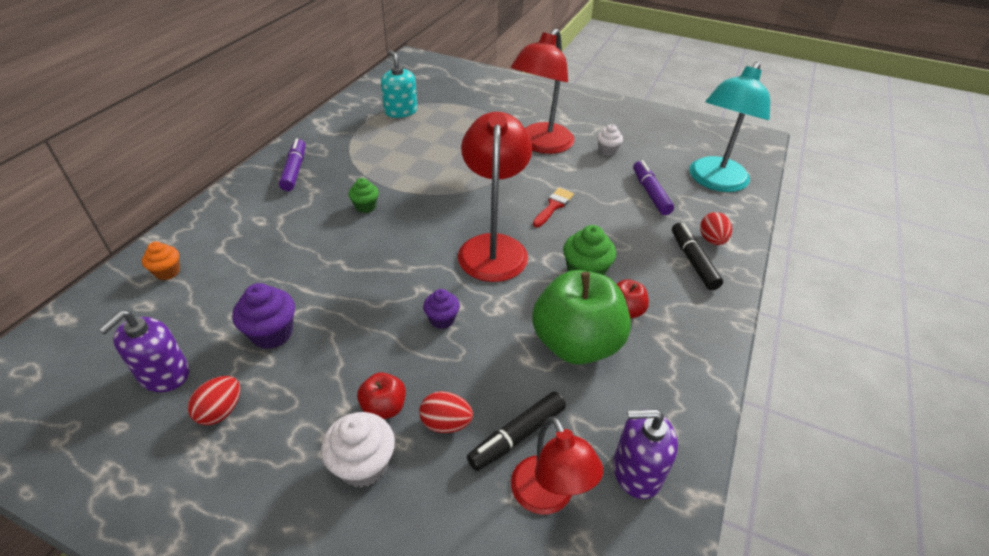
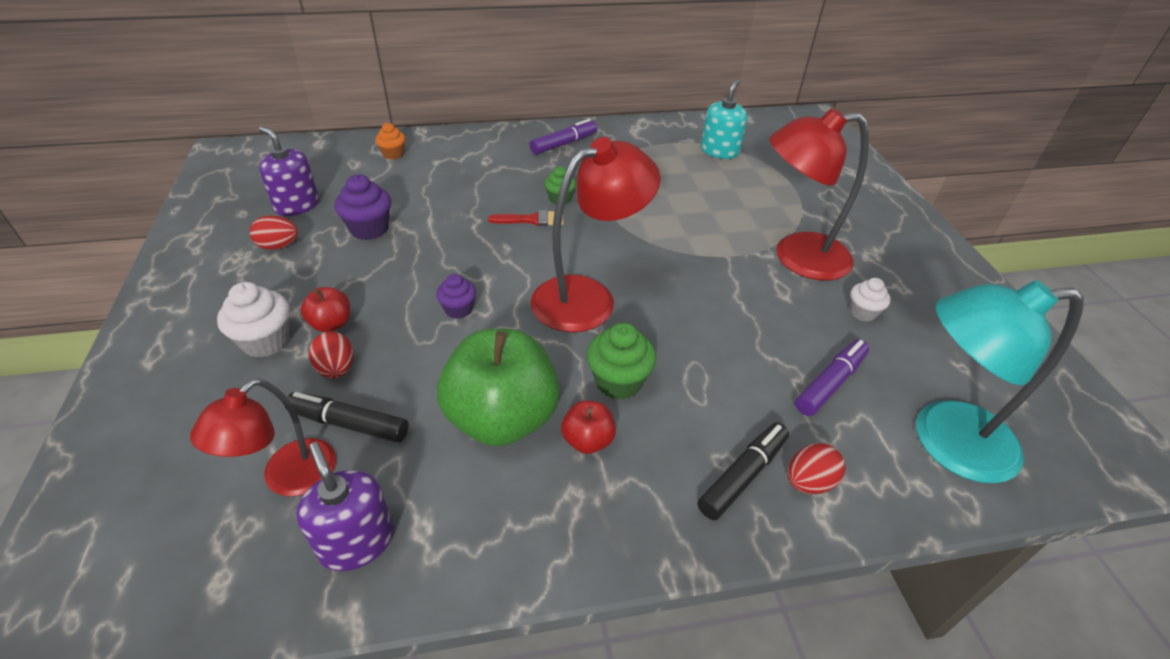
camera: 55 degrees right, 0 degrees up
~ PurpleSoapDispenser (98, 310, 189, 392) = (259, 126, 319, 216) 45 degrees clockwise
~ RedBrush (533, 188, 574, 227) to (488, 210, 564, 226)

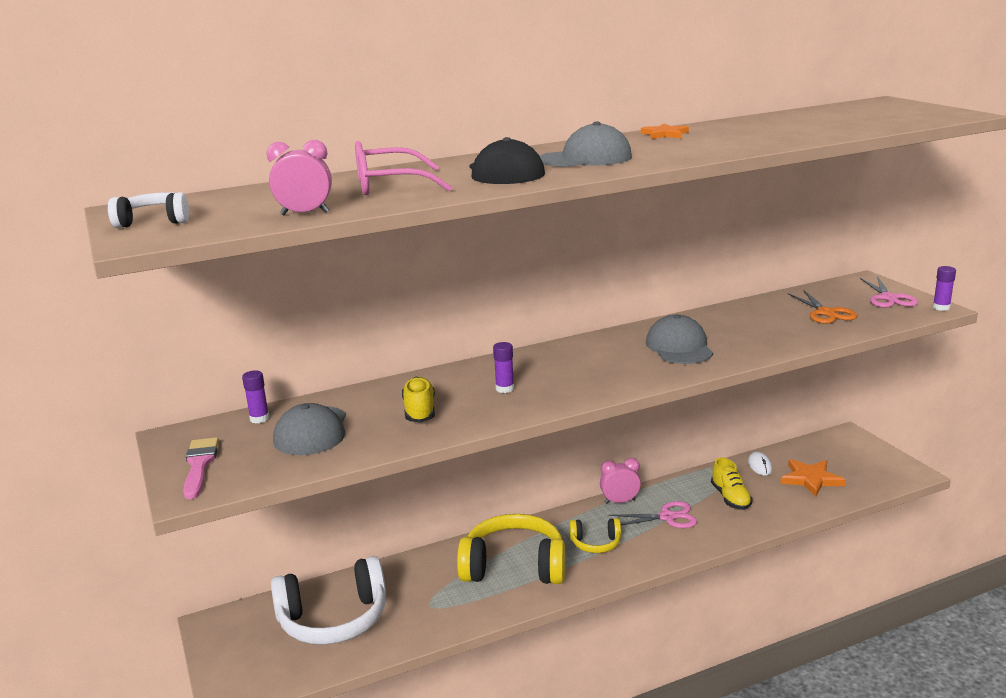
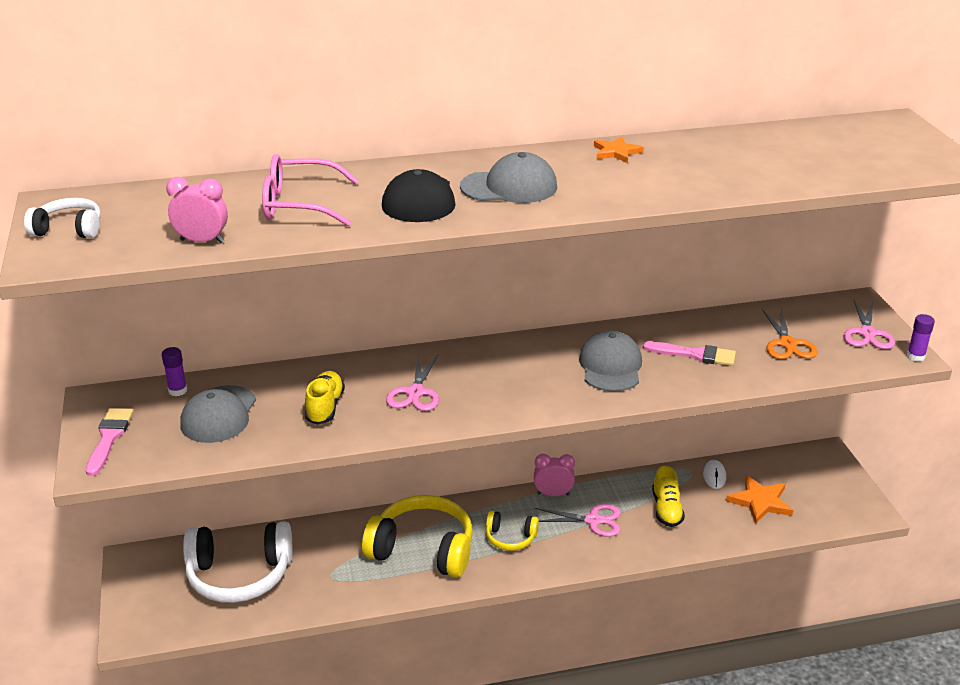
camera: 10 degrees right, 10 degrees up
~ PurpleGlue (493, 342, 514, 393) to PinkScissors (386, 353, 439, 411)
+ PinkBrush (643, 341, 736, 366)

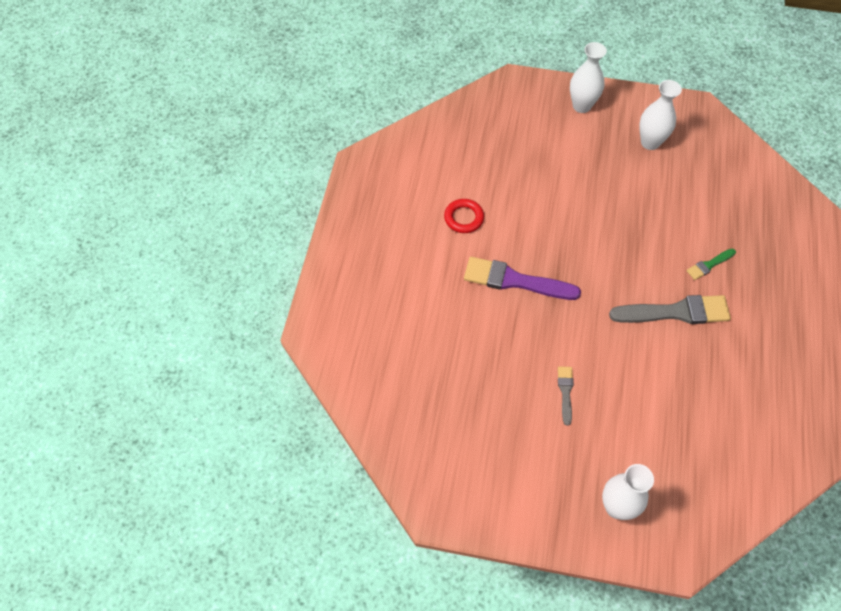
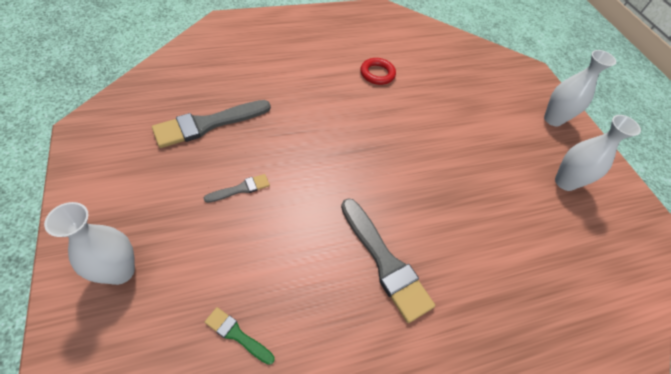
camera: 55 degrees right, 5 degrees down
+ GreyBrush (152, 100, 271, 148)
~ GreenBrush (686, 249, 736, 280) to (205, 307, 275, 365)
- PurpleBrush (464, 257, 581, 300)

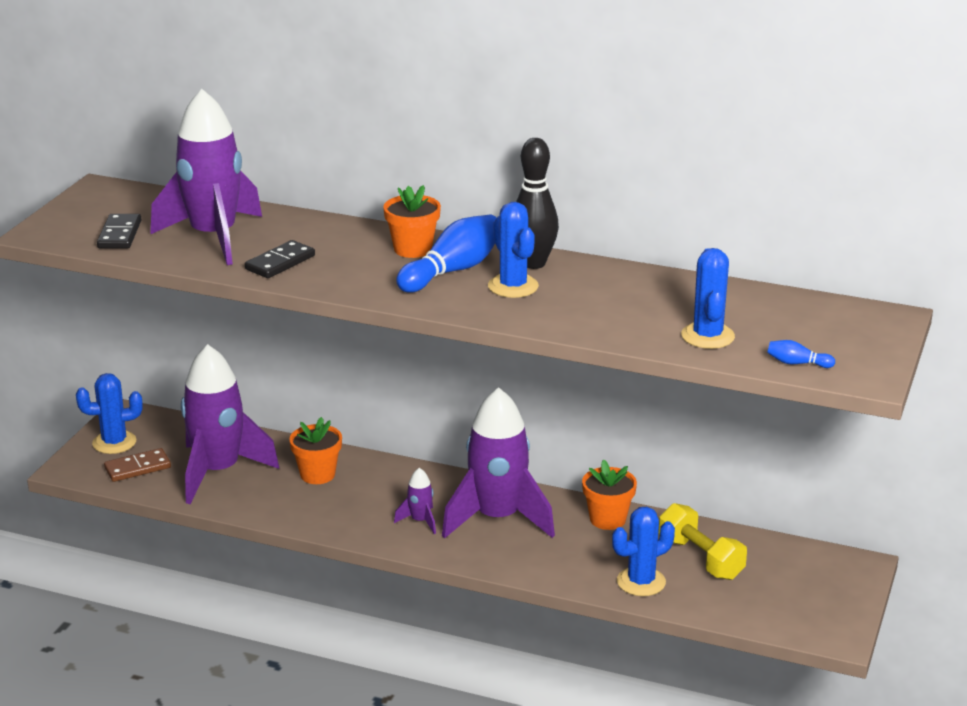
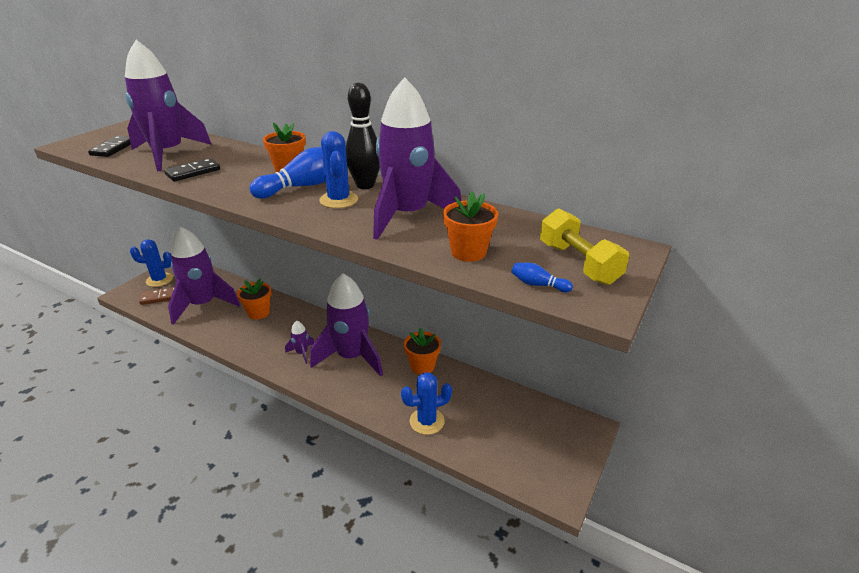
camera: 10 degrees right, 5 degrees up
+ PurpleRocket (373, 77, 461, 240)
~ RoyalBlueSaguaroCactus (681, 248, 735, 349) to OrangeColouredPottedPlant (443, 191, 498, 262)
~ GoldenFreeWeight (659, 503, 747, 580) to (540, 208, 629, 285)

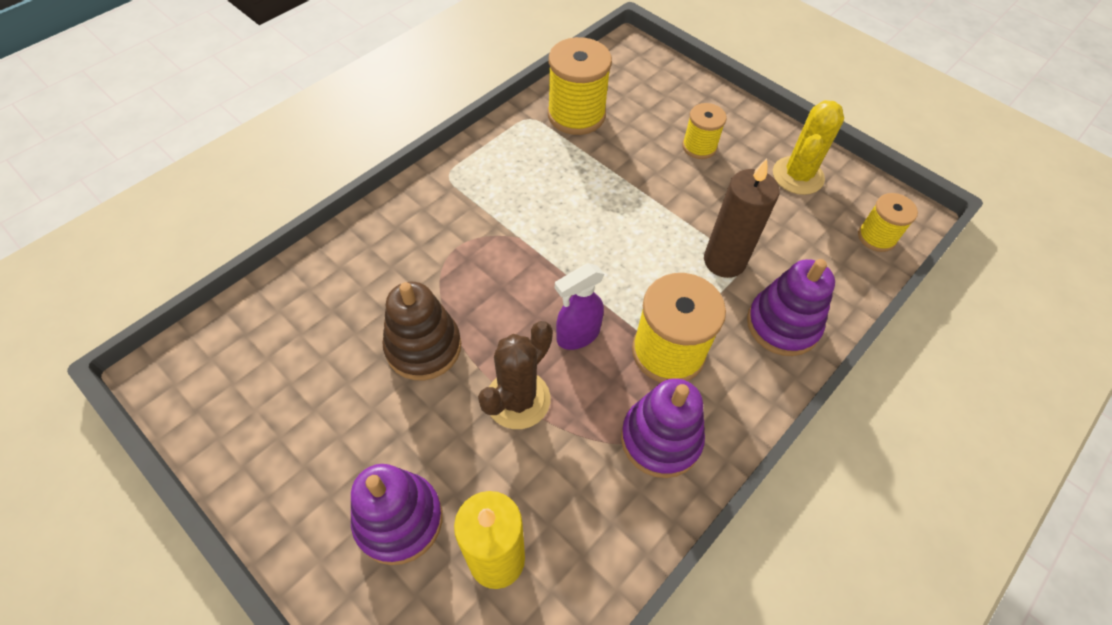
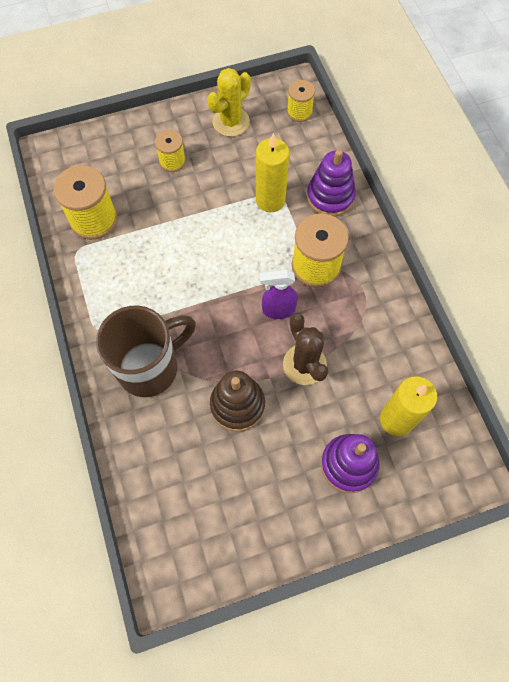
camera: 60 degrees left, 10 degrees up
+ RussetTeaMug (96, 306, 196, 397)
~ GoldenSaguaroCactus (773, 100, 844, 195) = (207, 68, 251, 137) 75 degrees clockwise
~ RussetPillarCandle (704, 159, 779, 278) to GoldenPillarCandle (256, 133, 289, 212)
~ PurpleSprayCleaner (555, 263, 605, 350) = (260, 269, 298, 319) 90 degrees clockwise
- PurpleRingStacker (621, 378, 705, 478)

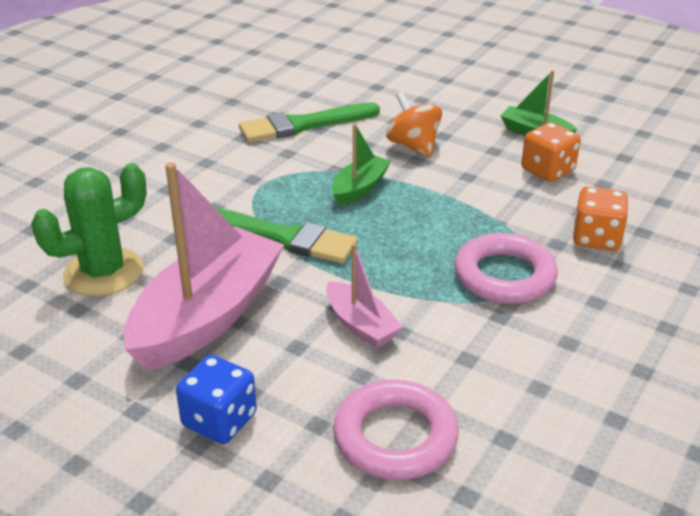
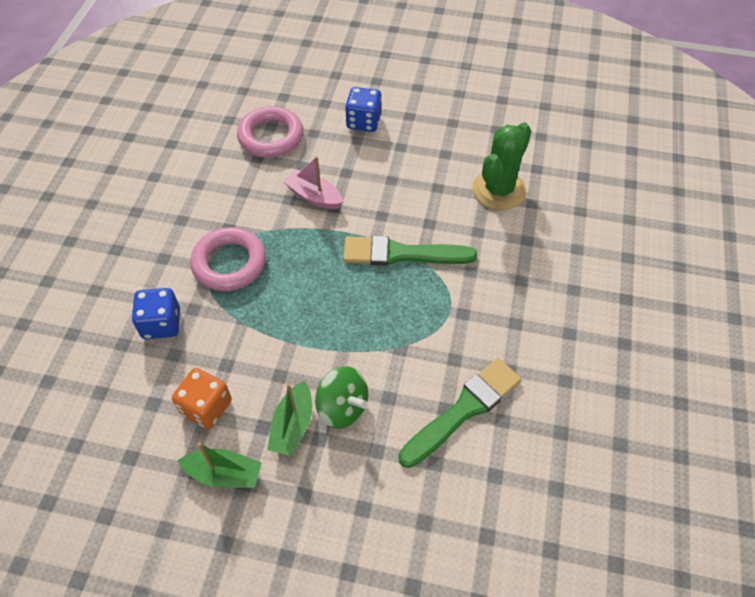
camera: 160 degrees right, 20 degrees up
~ OrangeColouredGameDie (573, 187, 628, 251) to RoyalBlueGameDie (132, 288, 180, 339)
~ GreenSailboat (332, 124, 391, 206) to (267, 381, 312, 456)
~ OrangeColouredToyTop (386, 92, 442, 157) to GreenToyTop (315, 366, 368, 429)
- PinkSailboat (124, 162, 284, 371)

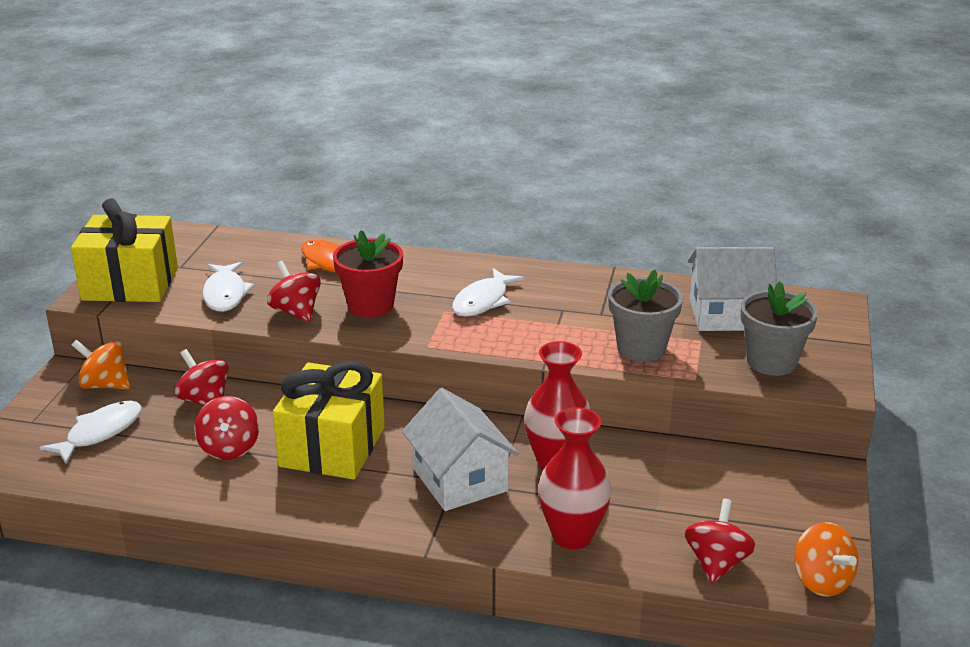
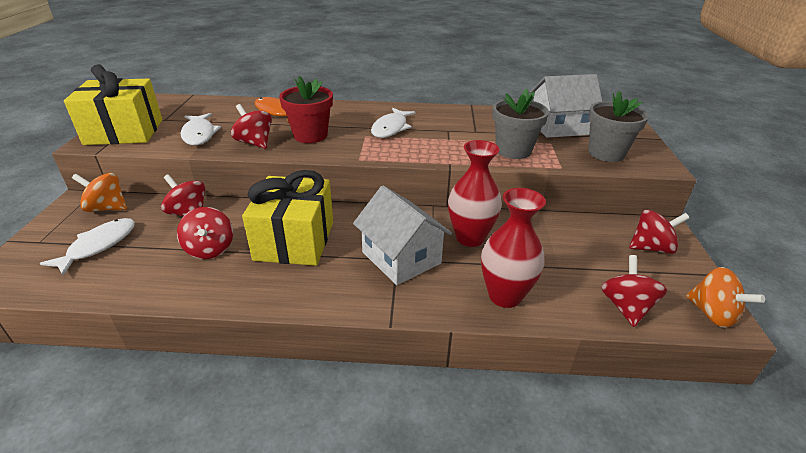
camera: 10 degrees left, 5 degrees up
+ RedToyTop (629, 210, 690, 254)

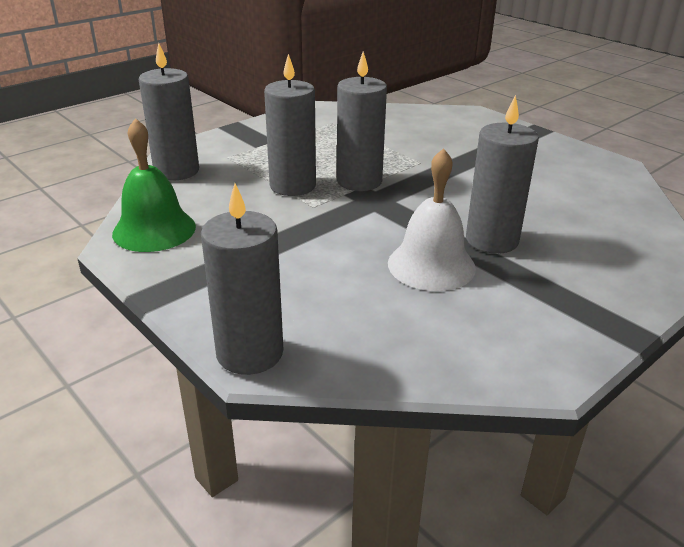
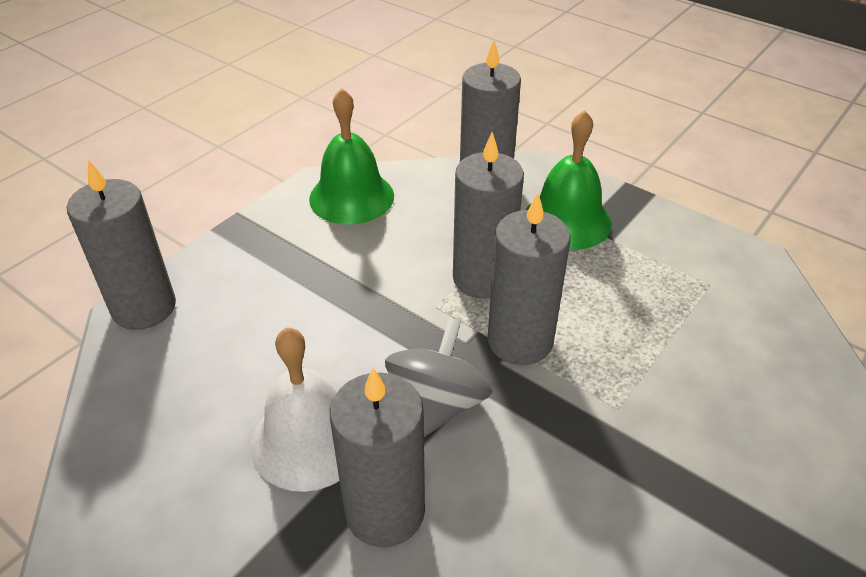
camera: 80 degrees right, 10 degrees up
+ GreyToyTop (385, 317, 492, 437)
+ GreenSchoolBell (526, 110, 612, 250)

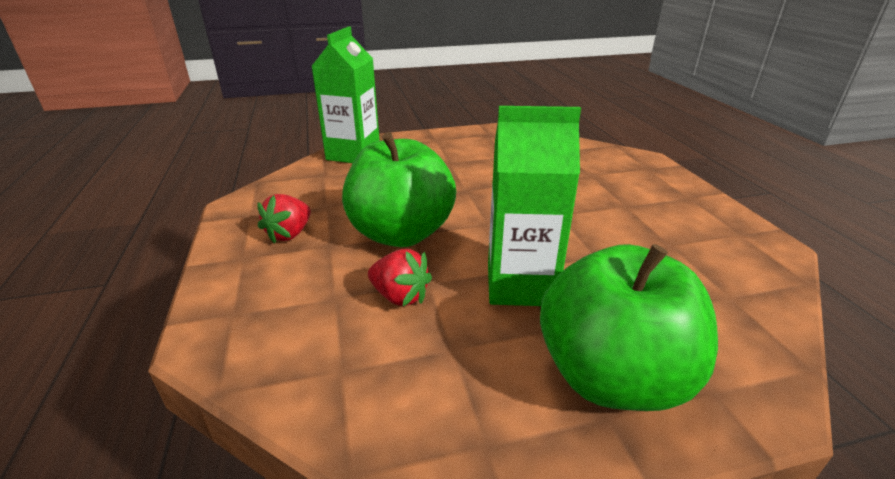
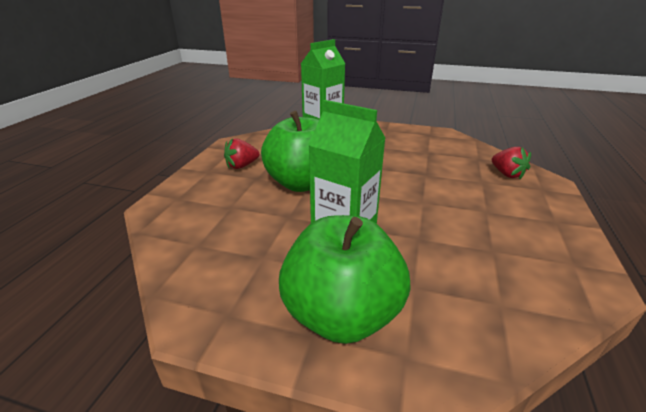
camera: 30 degrees right, 0 degrees up
~ RedBerry (368, 249, 432, 307) to (492, 147, 531, 179)

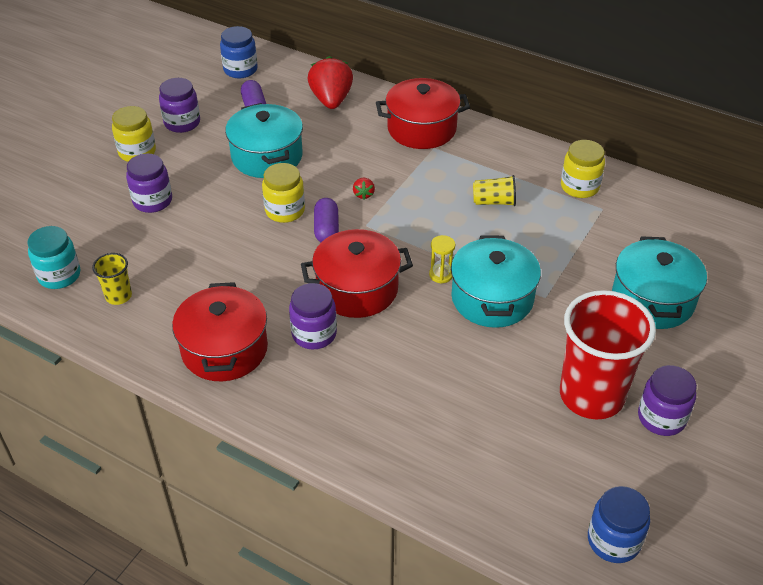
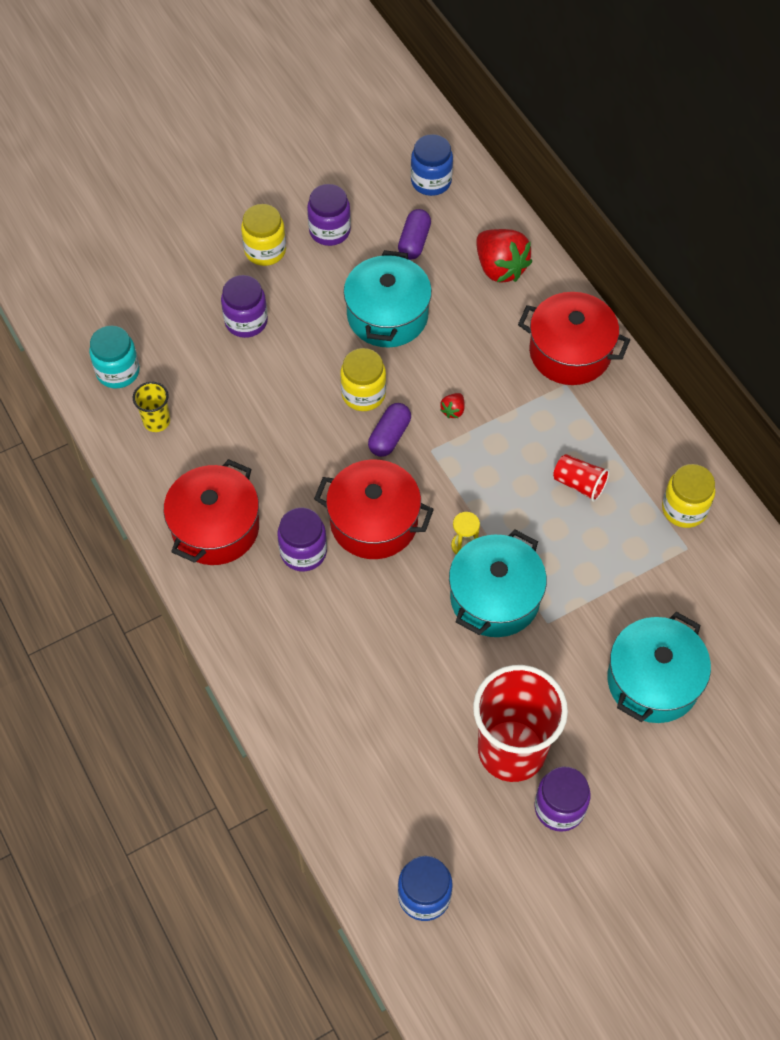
camera: 30 degrees right, 15 degrees up
~ RedBerry (308, 56, 353, 109) = (476, 229, 532, 283) 120 degrees clockwise
~ GoldenBeaker (473, 175, 516, 206) to RedBeaker (553, 454, 610, 502)

